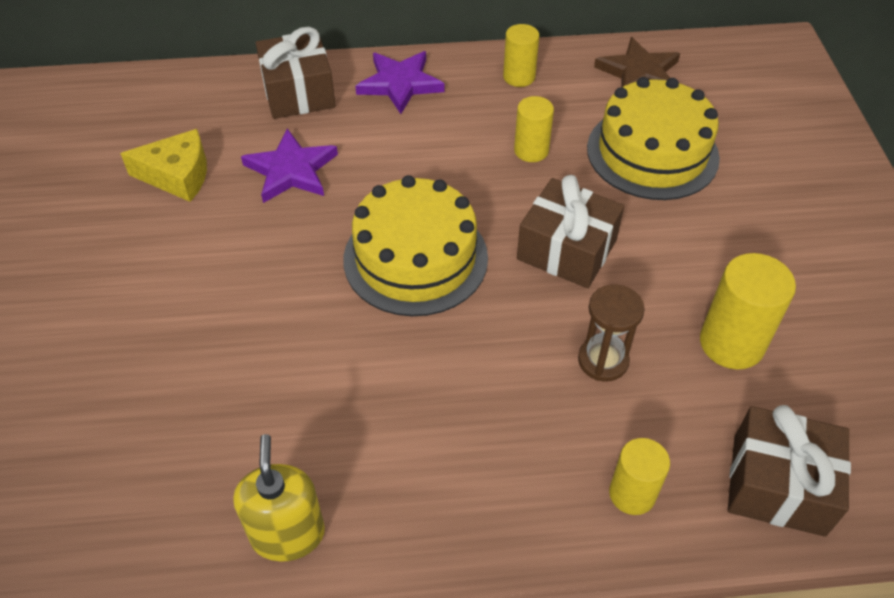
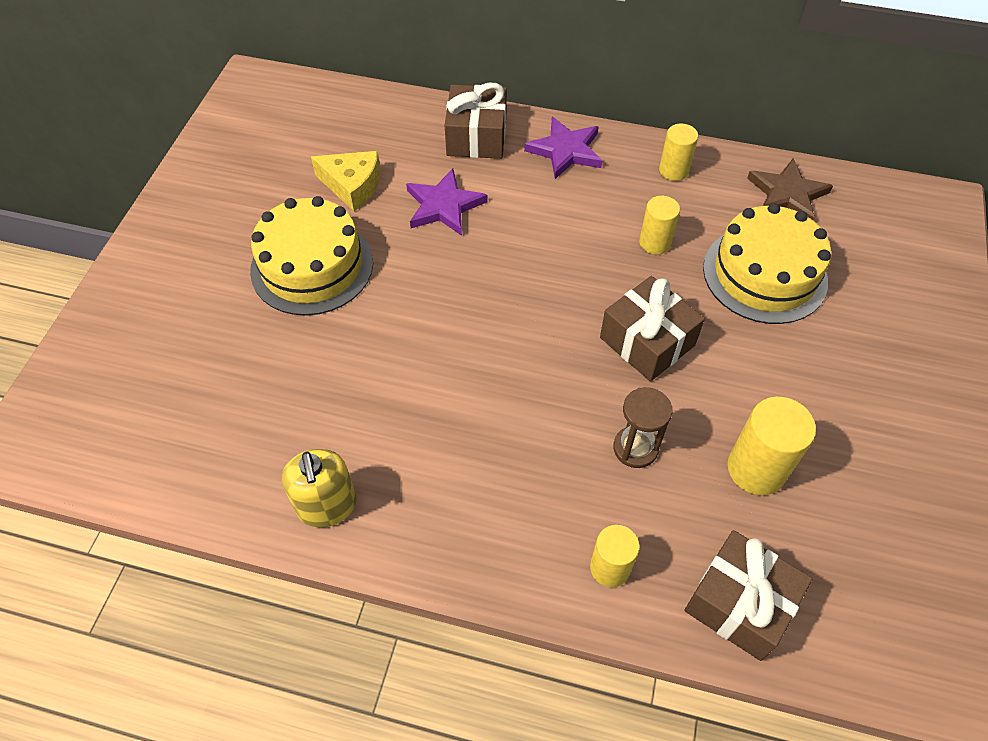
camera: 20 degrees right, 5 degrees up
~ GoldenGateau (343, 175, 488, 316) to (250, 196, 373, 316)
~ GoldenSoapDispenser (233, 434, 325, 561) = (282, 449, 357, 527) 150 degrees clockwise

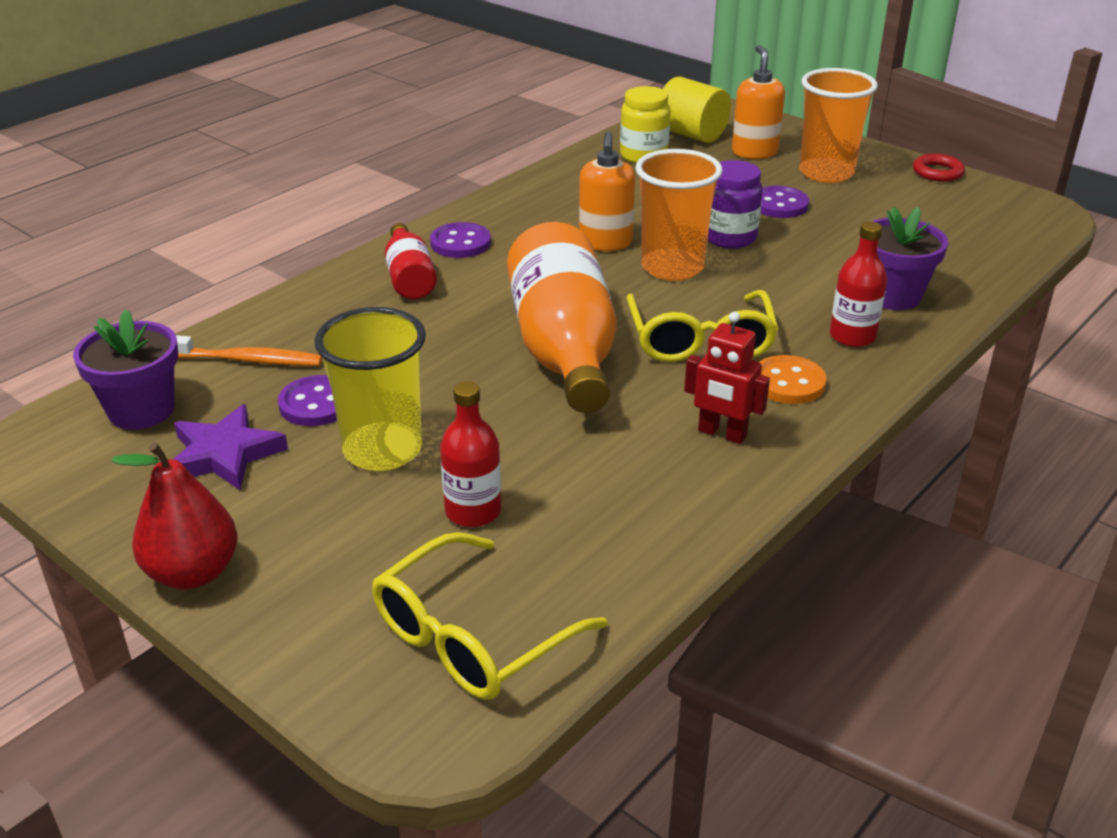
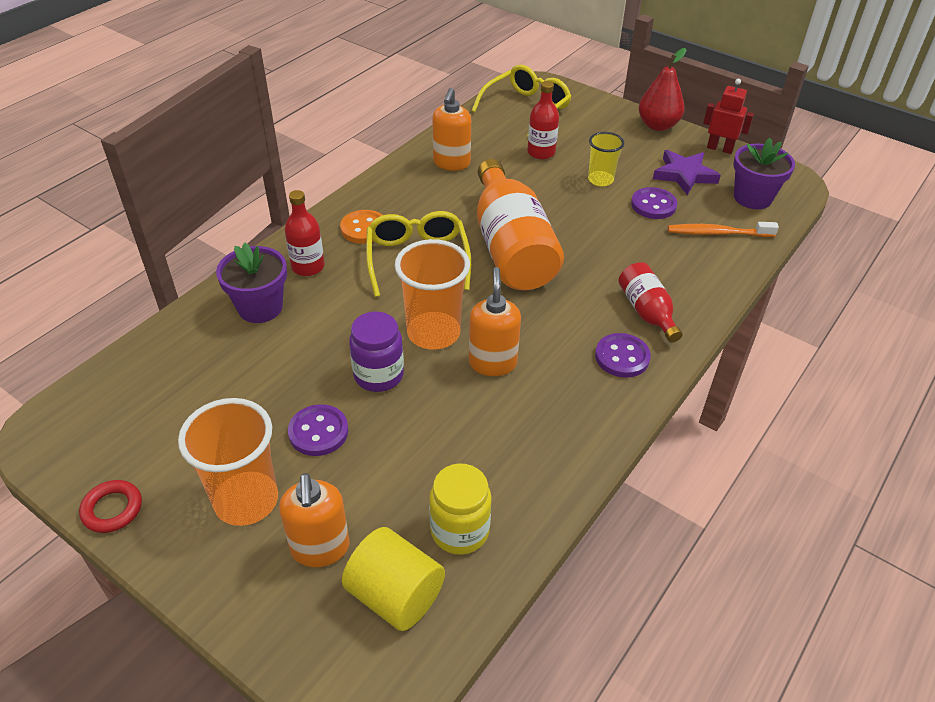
camera: 175 degrees right, 10 degrees up
+ OrangeColouredSoapDispenser (432, 88, 471, 171)
~ GoldenBeaker (315, 307, 426, 471) = (588, 132, 624, 187) x0.60
~ RedRobot (684, 312, 770, 444) to (703, 79, 754, 154)

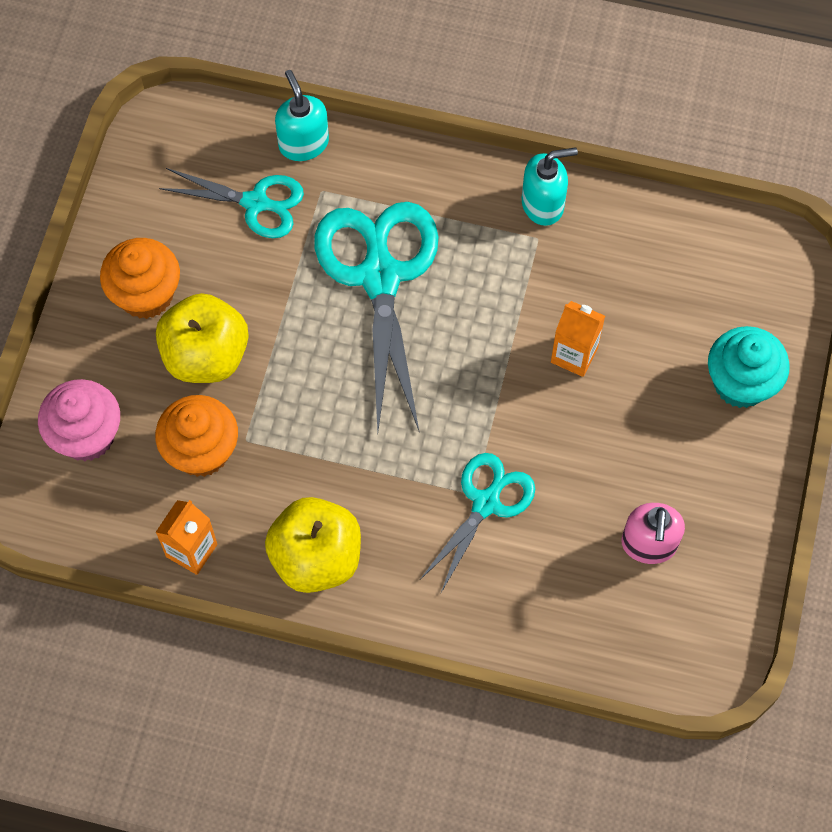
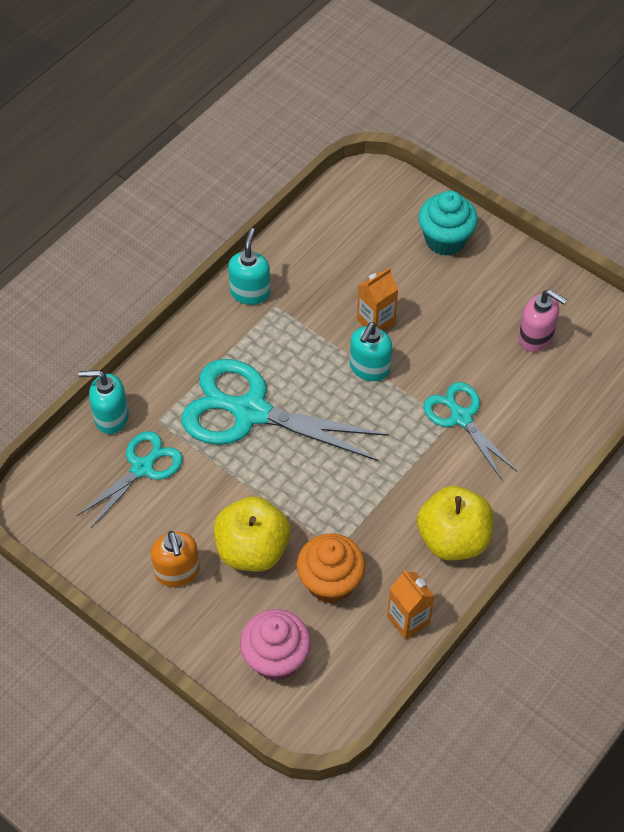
camera: 65 degrees left, 10 degrees down
~ OrangeColouredFairyCake (100, 238, 180, 319) to OrangeColouredSoapDispenser (151, 531, 200, 587)
+ TurquoiseSoapDispenser (350, 322, 392, 381)

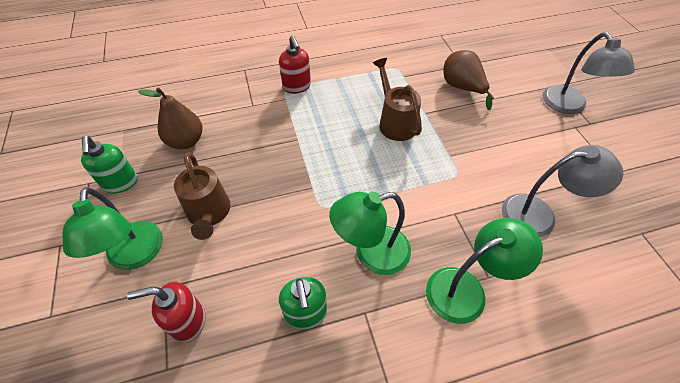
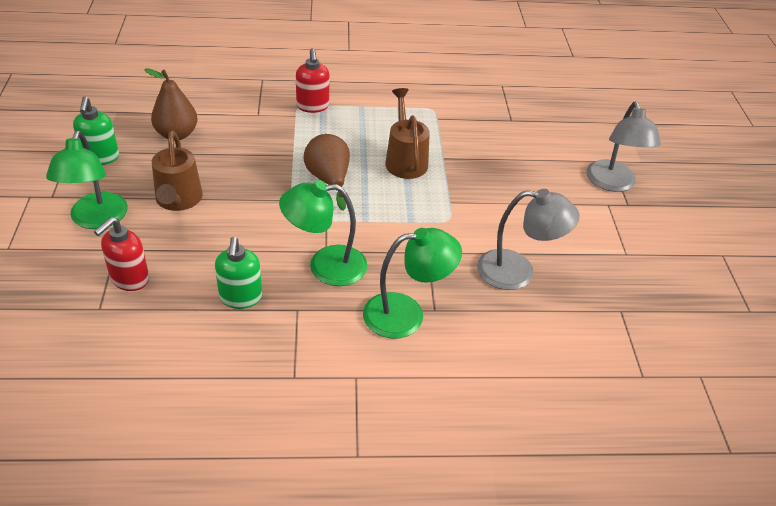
camera: 10 degrees right, 10 degrees down
~ RedSoapDispenser (127, 282, 205, 343) = (94, 217, 149, 291) 60 degrees counterclockwise
~ RussetPear (443, 50, 494, 110) to (303, 134, 350, 211)

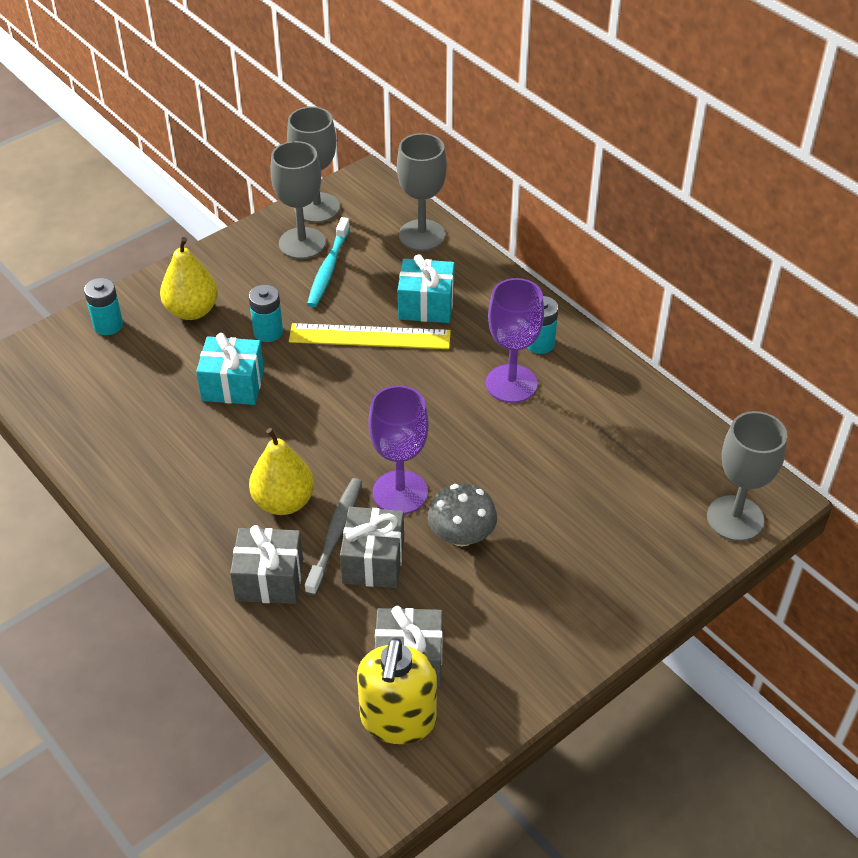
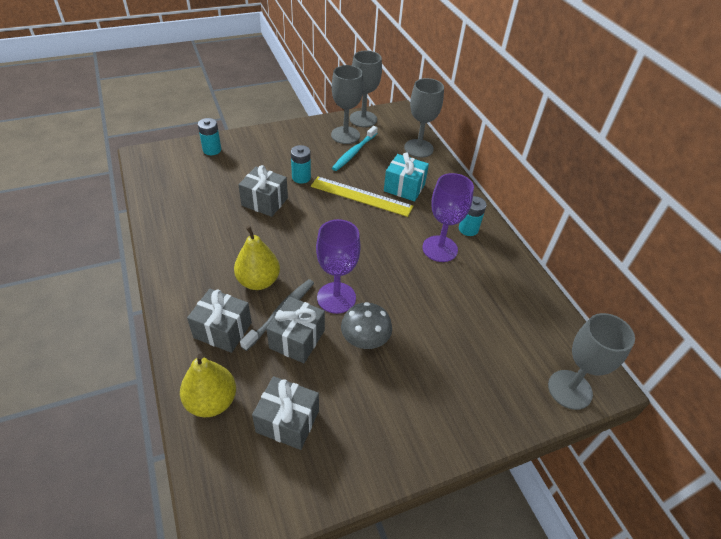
camera: 15 degrees right, 0 degrees up
~ GoldenPear (160, 237, 218, 320) to (180, 353, 236, 417)
~ TurquoiseGift (196, 333, 264, 405) to GreyGift (238, 165, 288, 217)
- GoldenSoapDispenser (357, 638, 437, 744)

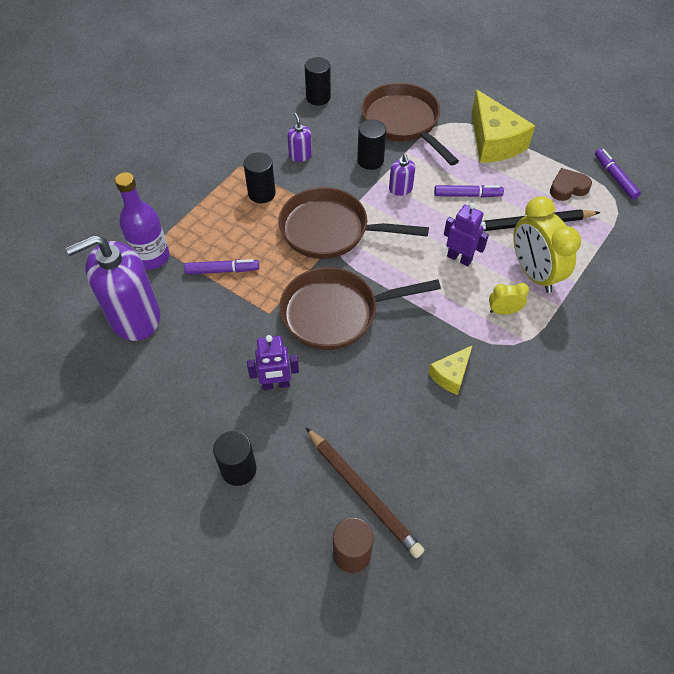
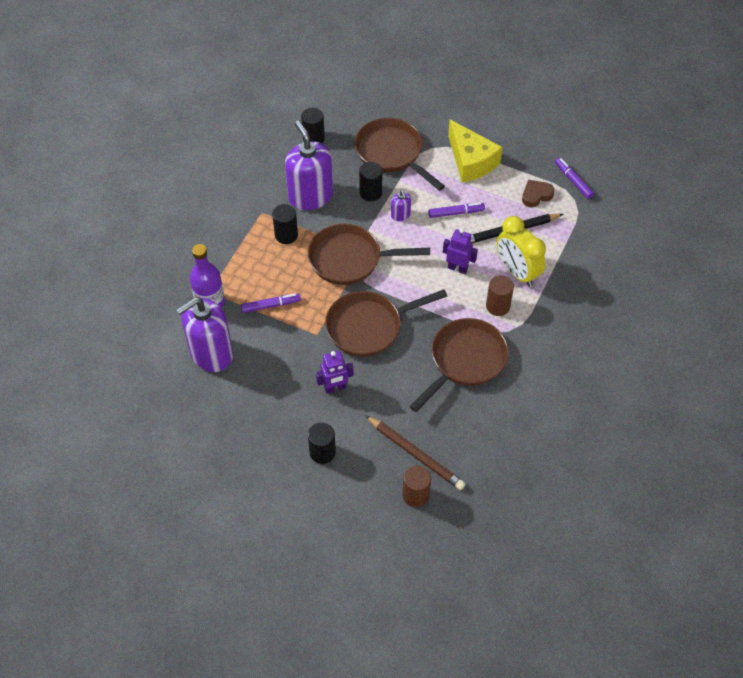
camera: 10 degrees left, 0 degrees up
~ PurpleSoapDispenser (287, 113, 312, 162) = (285, 121, 333, 210) x2.31
~ GoldenCheeseWedge (428, 345, 473, 395) to RussetPan (409, 318, 509, 412)
~ GoldenClock (489, 283, 529, 315) to RussetCylinder (486, 275, 514, 316)

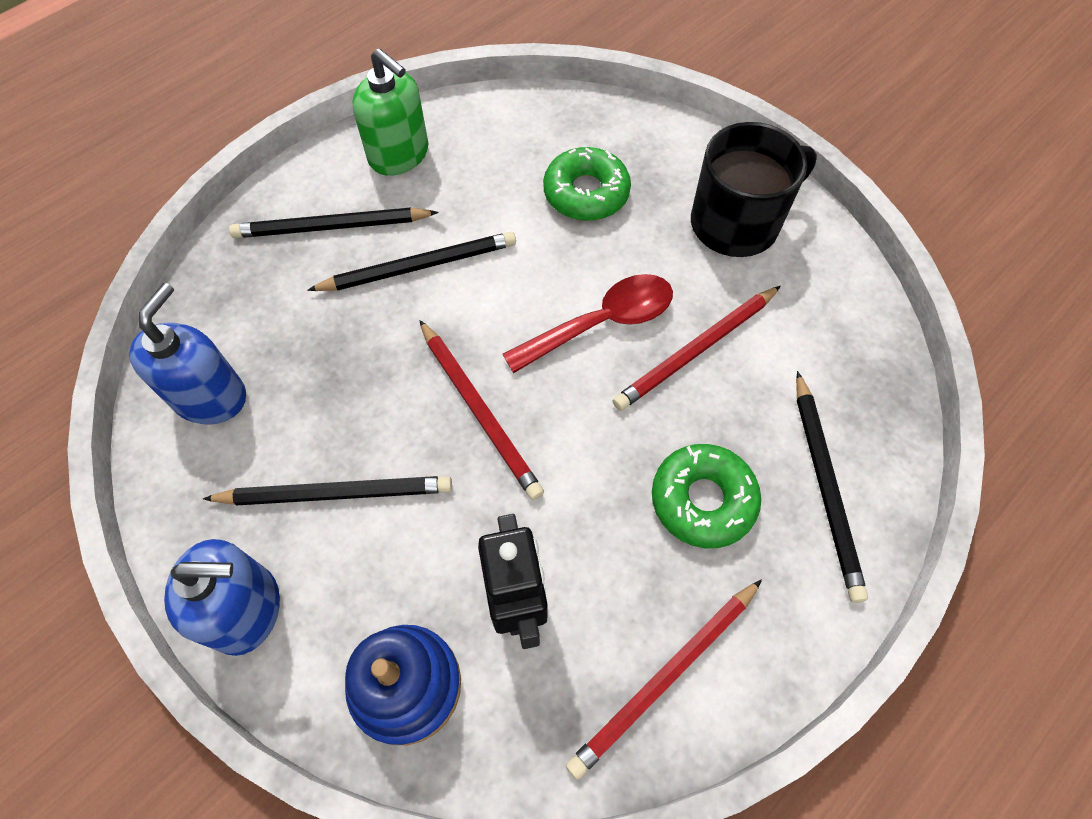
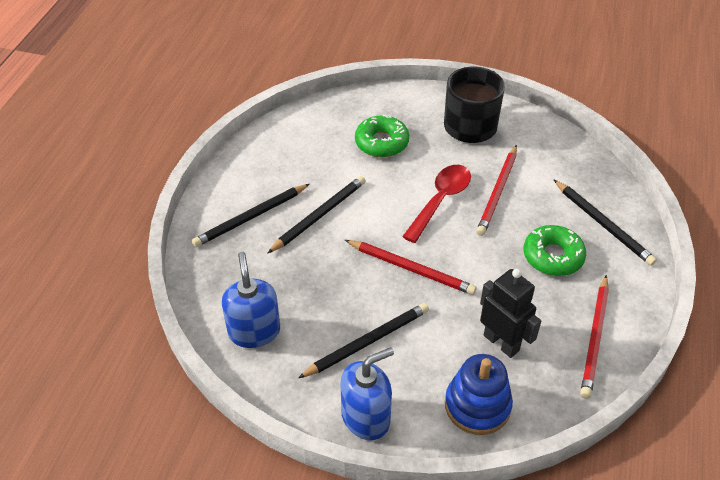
camera: 30 degrees left, 15 degrees down
- GreenSoapDispenser (352, 48, 428, 176)

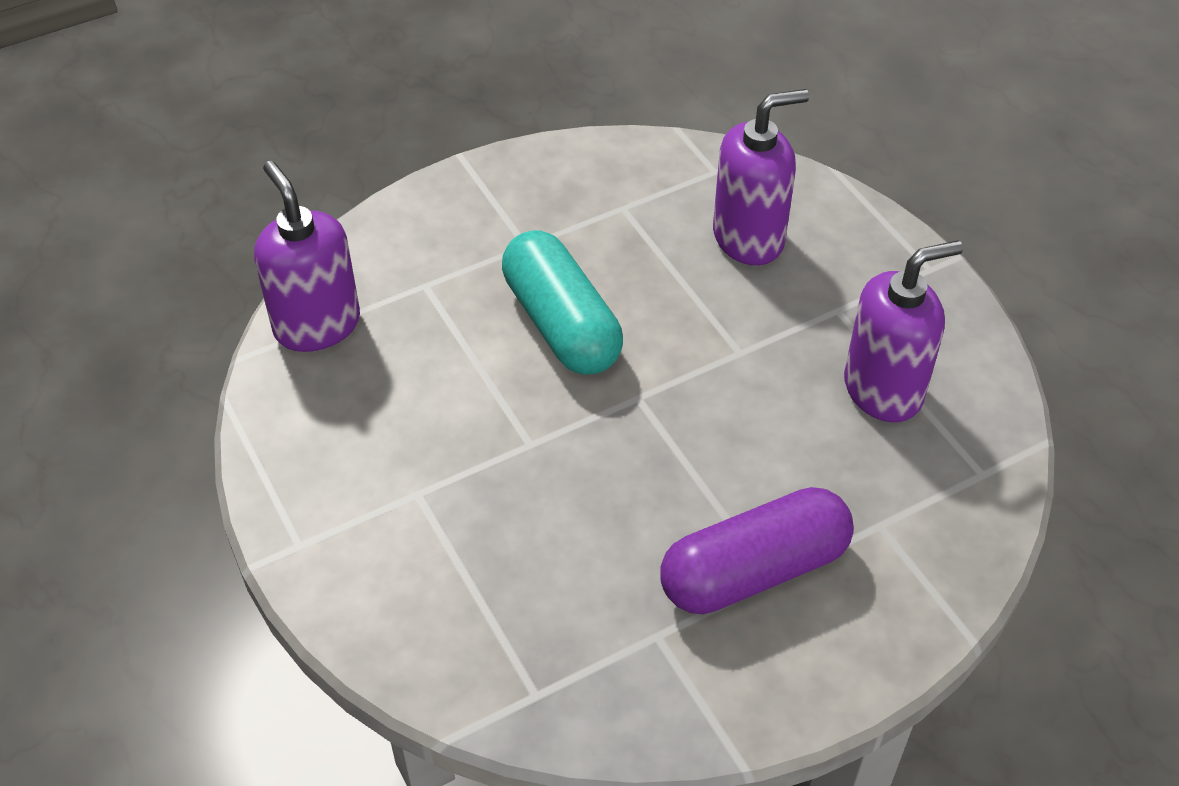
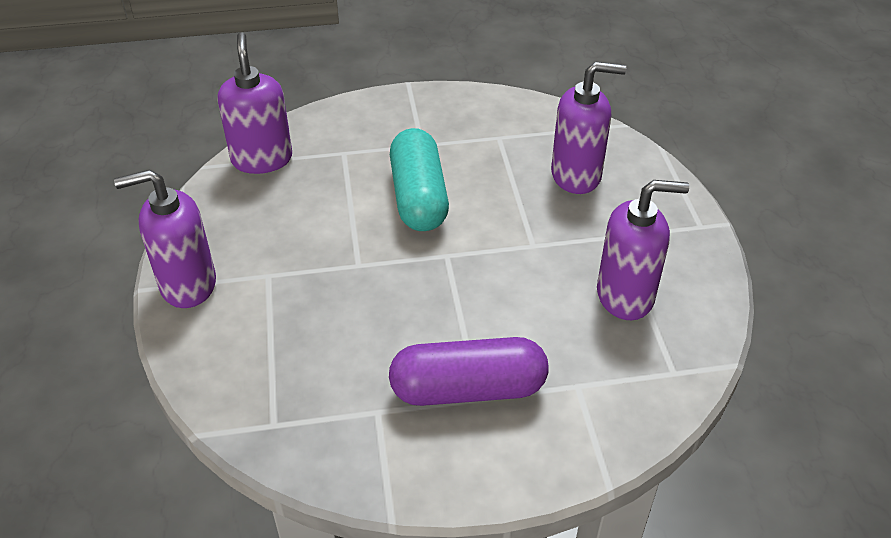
camera: 20 degrees right, 5 degrees down
+ PurpleSoapDispenser (114, 169, 216, 308)

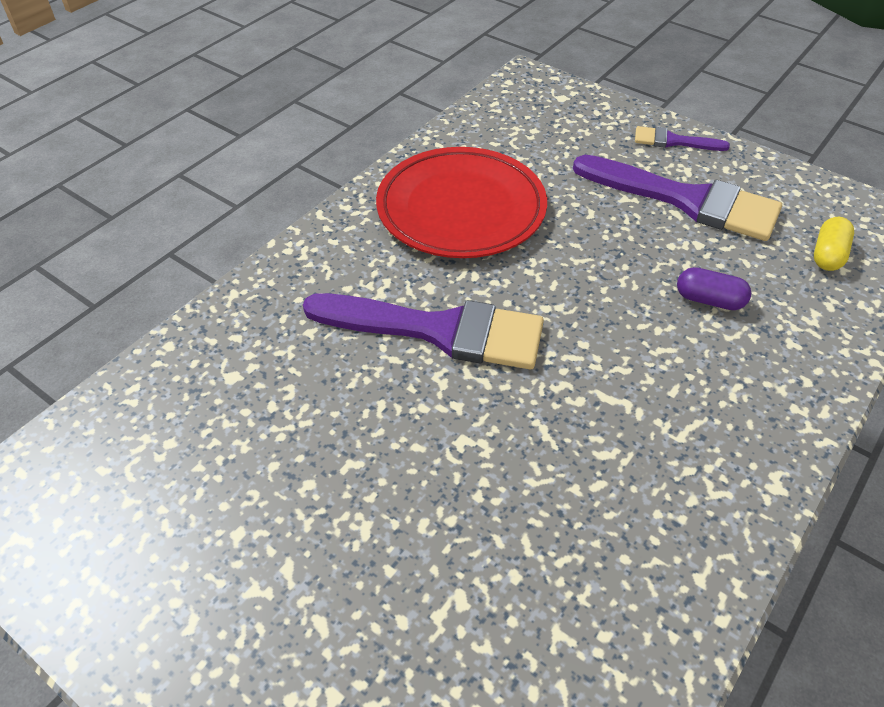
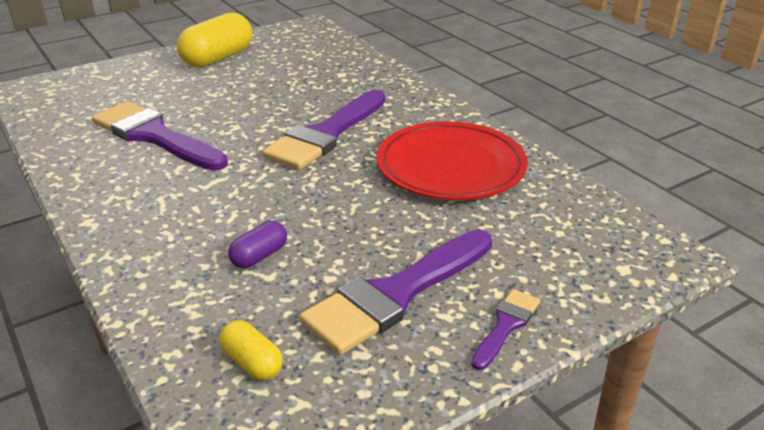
camera: 110 degrees right, 15 degrees down
+ PurpleBrush (92, 101, 228, 171)
+ GoldenPillShape (177, 13, 252, 68)

